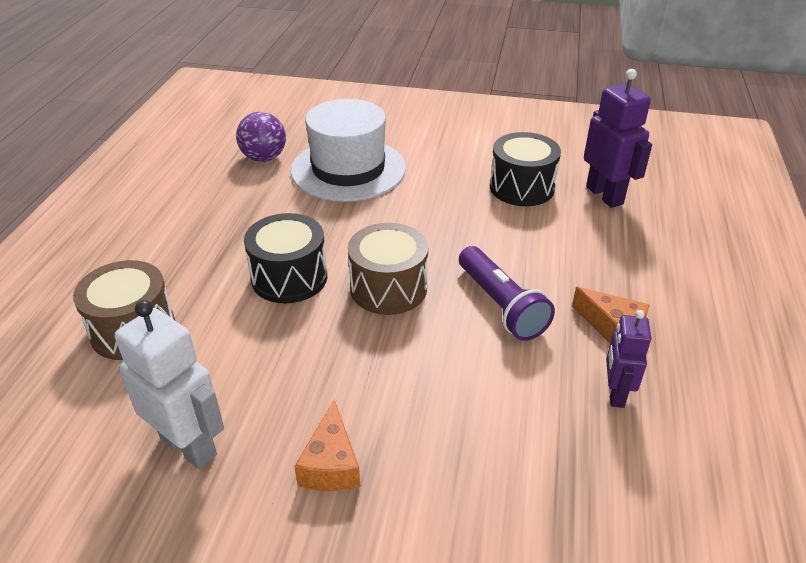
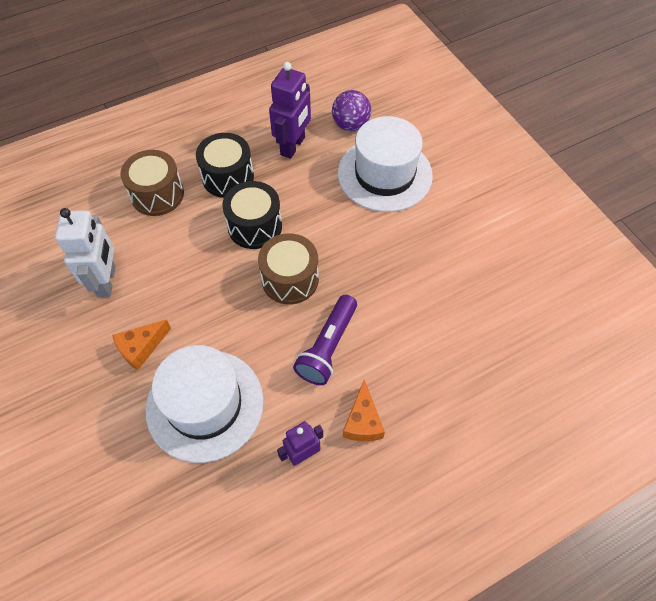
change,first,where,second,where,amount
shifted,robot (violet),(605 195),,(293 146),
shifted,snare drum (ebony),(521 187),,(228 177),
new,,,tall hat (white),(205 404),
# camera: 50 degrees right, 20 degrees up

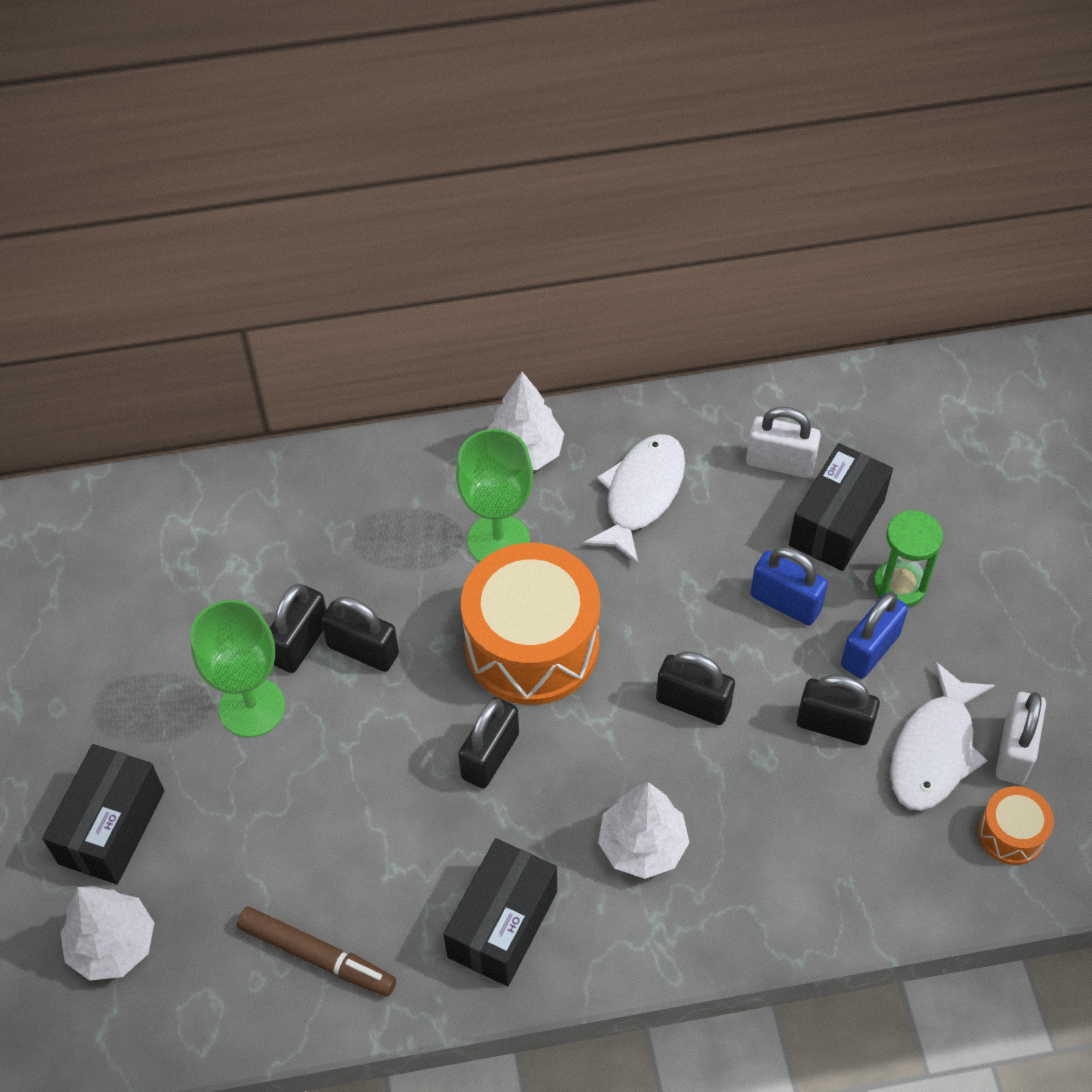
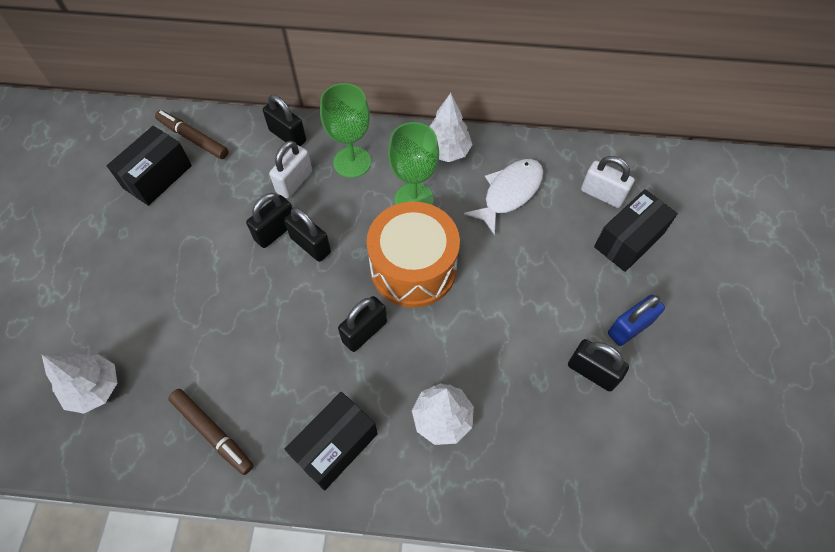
change,first,where,second,where,amount
gone,sand timer (leaf-green),(899 585),,,
gone,small lock (blue),(785 602),,,
shifted,chalice (leaf-green),(252 707),,(352 162),
shifted,small lock (ebony),(693 703),,(287 136),
gone,toy fish (white),(934 750),,,
shifted,small lock (white),(1014 751),,(294 182),
shifted,package (ebony),(111 827),,(157 177),
gone,snare drum (orange),(1011 834),,,
new,,,marker pen (dark brown),(193 139),
# camera: 15 degrees right, 5 degrees up

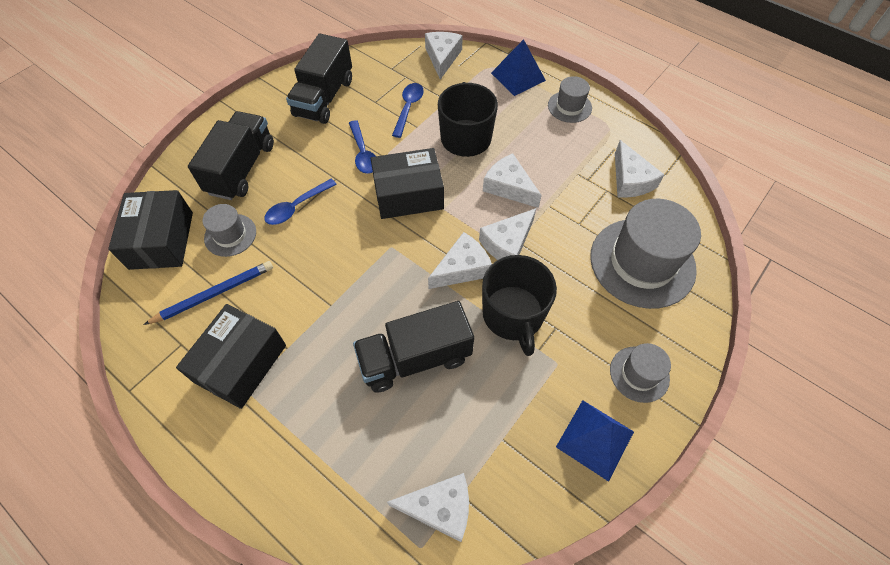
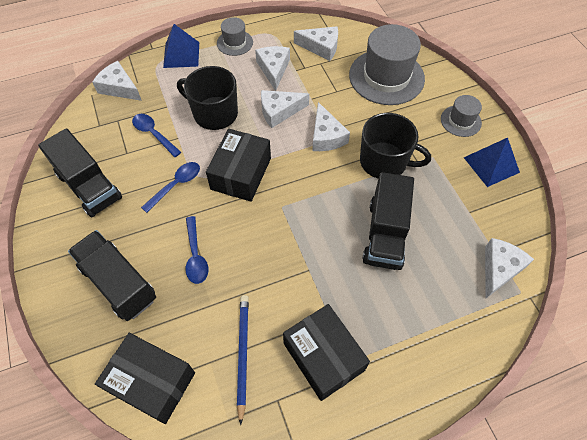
change,first,where,second,where,amount
rotated,teaspoon (blue),(363 153),,(176 185),60 degrees counterclockwise
gone,tall hat (ash-grey),(230 235),,,
shifted,piece of cheese (white),(462 268),,(273 69),
# camera: 60 degrees left, 0 degrees up

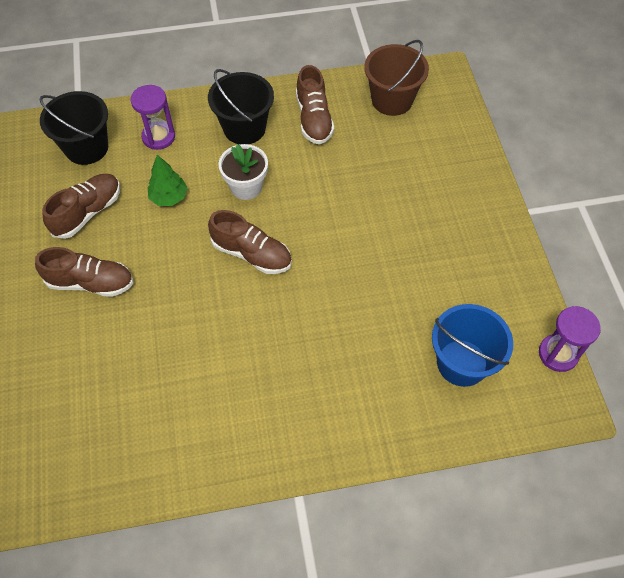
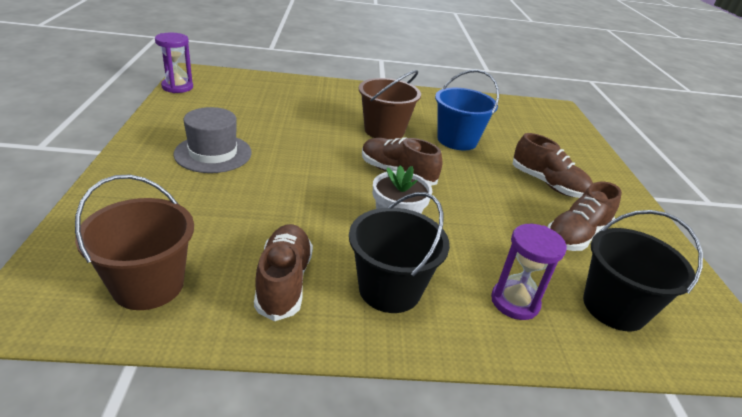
change,first,where,second,where,amount
gone,fir tree (leaf-green),(169 197),,,
rotated,shoe (dark brown),(90 282),,(548 184),150 degrees counterclockwise
shifted,sand bucket (blue),(462 363),,(457 140),
new,,,sand bucket (dark brown),(384 131),
new,,,tall hat (ash-grey),(213 153),
# camera: 175 degrees left, 25 degrees down

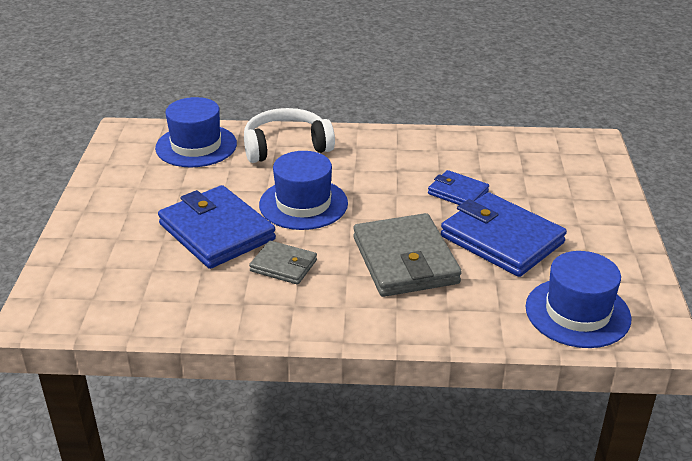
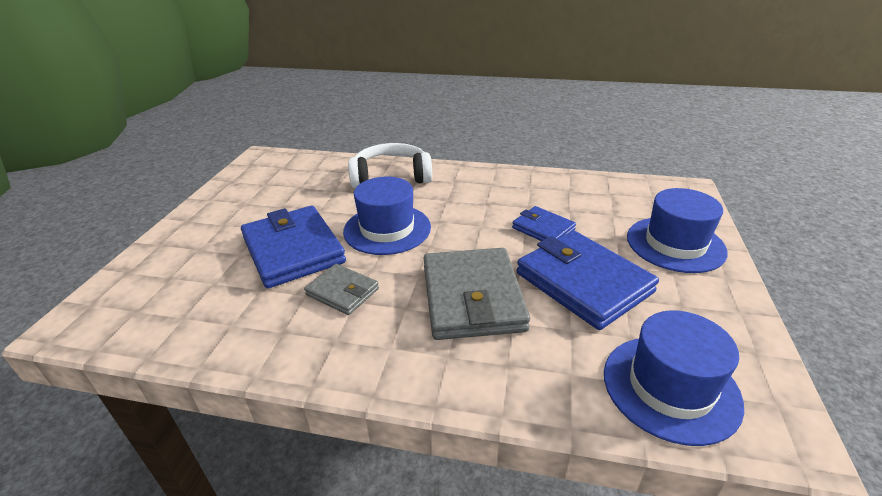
change,first,where,second,where,amount
shifted,tall hat (blue),(196 146),,(675 244),
# camera: 10 degrees right, 0 degrees up

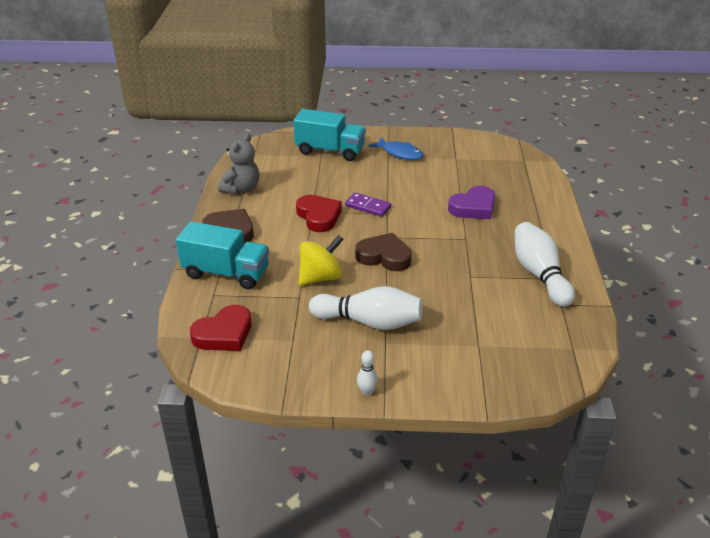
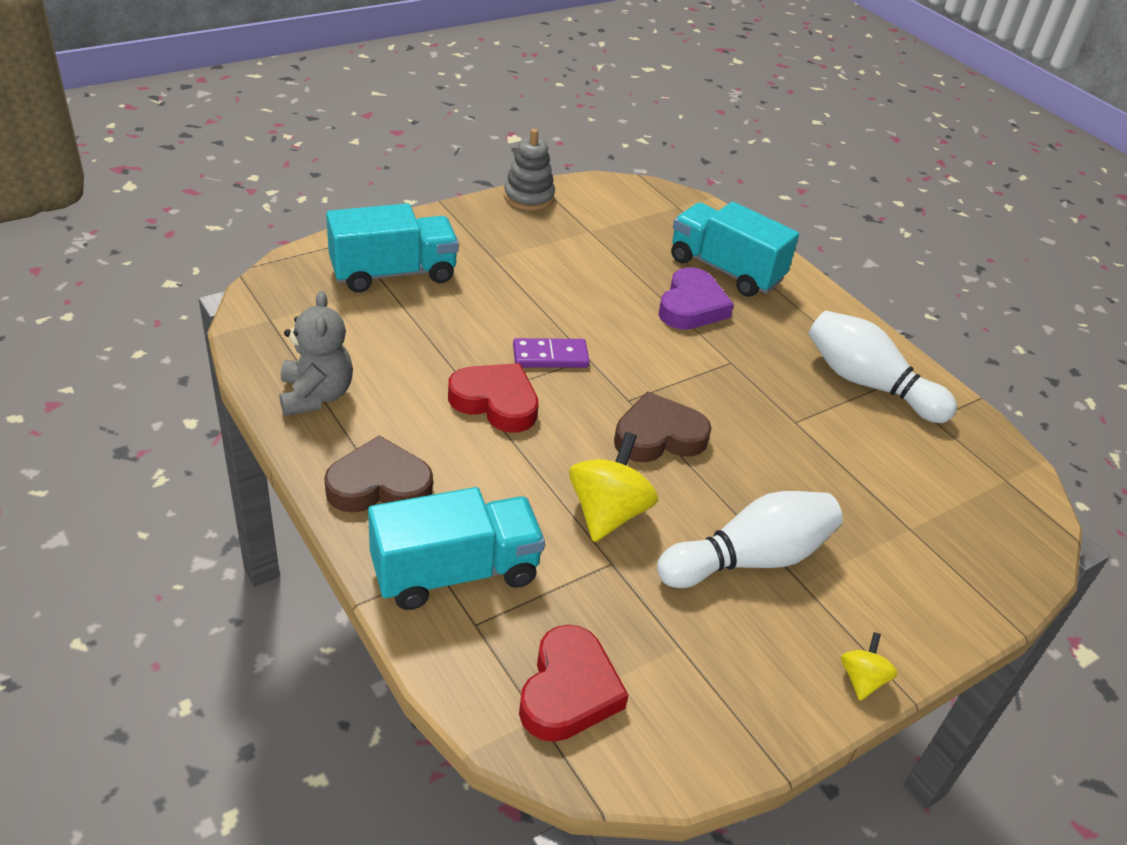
change,first,where,second,where,amount
gone,toy fish (blue),(400 153),,,
swapped,skittle (white),(367 392),whirligig (yellow),(862 679),
new,,,stacking rings (ash-grey),(528 197),
new,,,lorry (teal),(725 270),
# camera: 40 degrees left, 5 degrees up

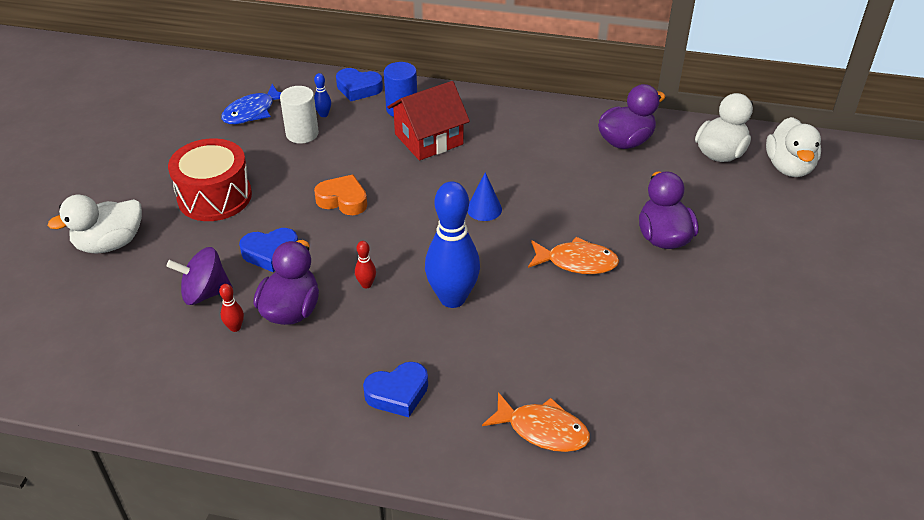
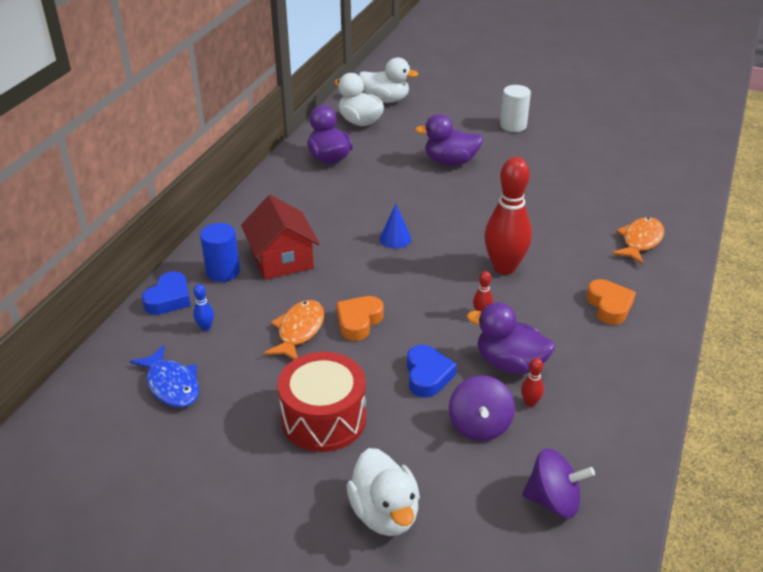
change,first,where,second,where,amount
shifted,cylinder (white),(302 134),,(513 125),
repainted,skittle (blue),(452 298),skittle (scarlet),(504 267),
shifted,toy fish (orange),(577 262),,(299 331),
repainted,heart shape (blue),(398 393),heart shape (orange),(609 306),
new,,,whirligig (violet),(553 500),
# camera: 80 degrees left, 5 degrees down

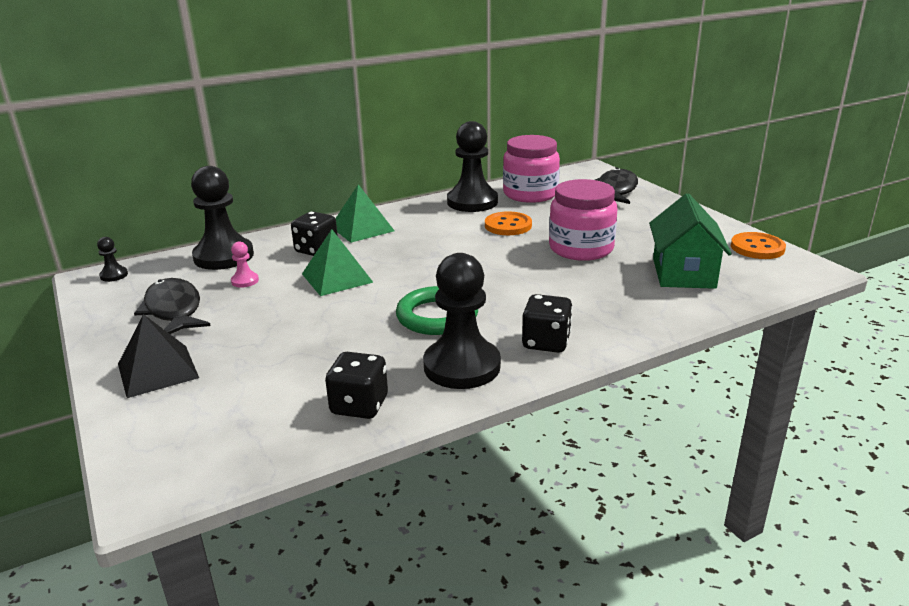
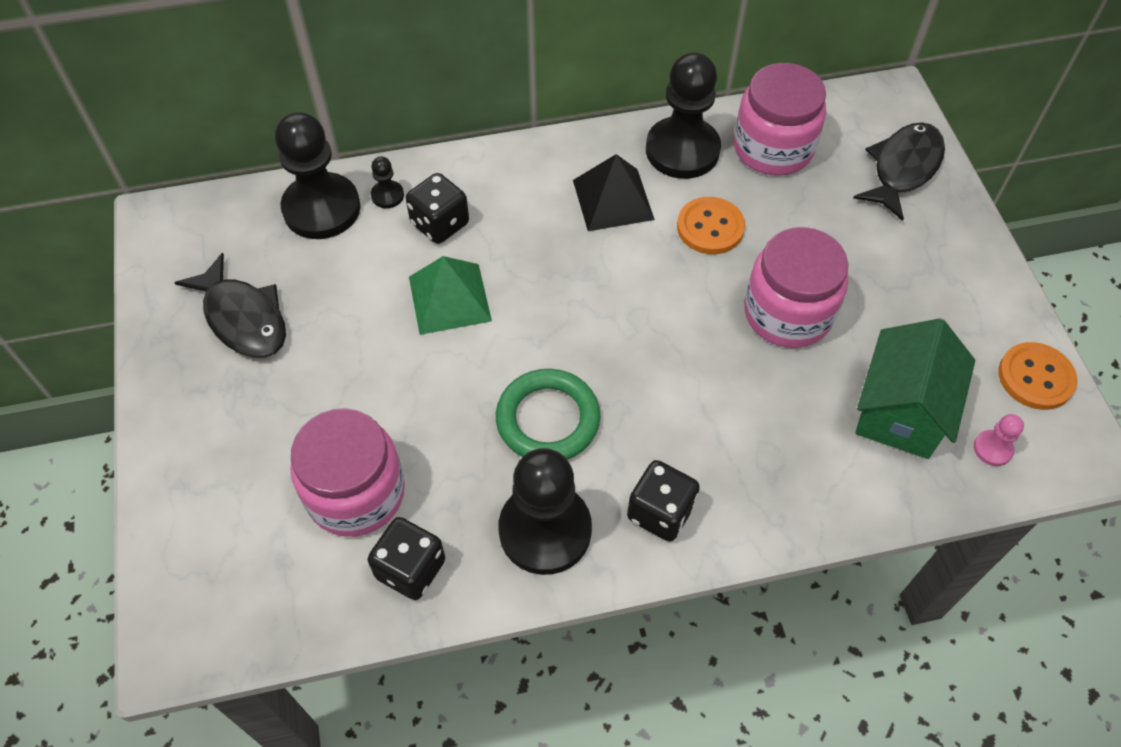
change,first,where,second,where,amount
gone,solid pyramid (leaf-green),(362 228),,,
shifted,pawn (ebony),(114 275),,(387 195),
shifted,pawn (rosy),(245 281),,(992 449),
rotated,toy fish (ebony),(174 310),,(243 318),150 degrees clockwise
shifted,solid pyramid (ebony),(158 370),,(613 199),
new,,,jam jar (rosy),(356 493),
# camera: 15 degrees right, 30 degrees up

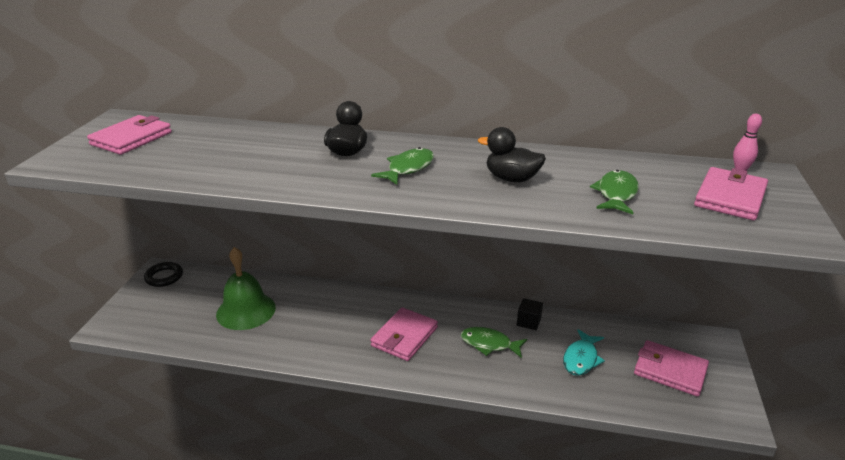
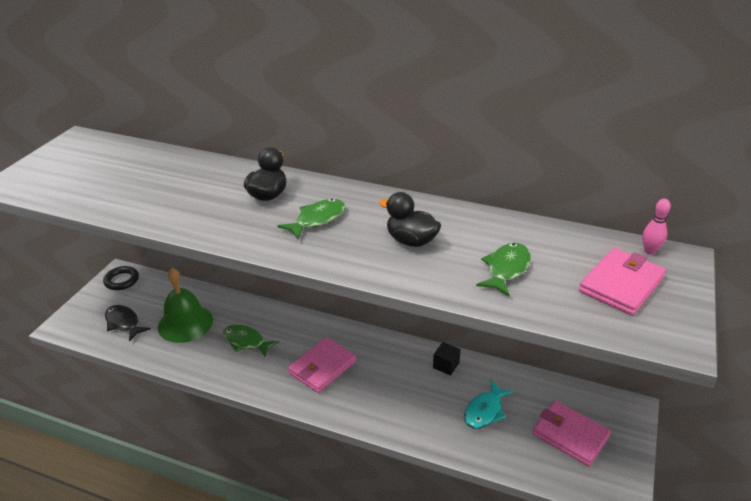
change,first,where,second,where,amount
gone,billfold (rosy),(131 138),,,
shifted,toy fish (leaf-green),(489 344),,(246 341),
new,,,toy fish (ebony),(124 323),
# camera: 10 degrees right, 5 degrees up

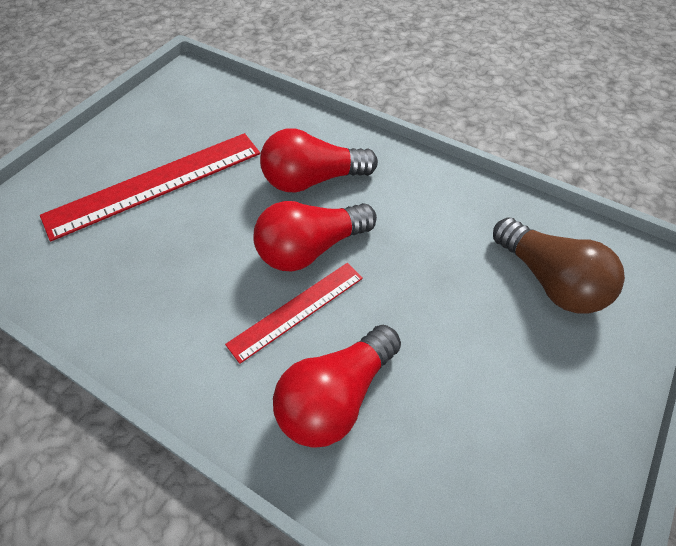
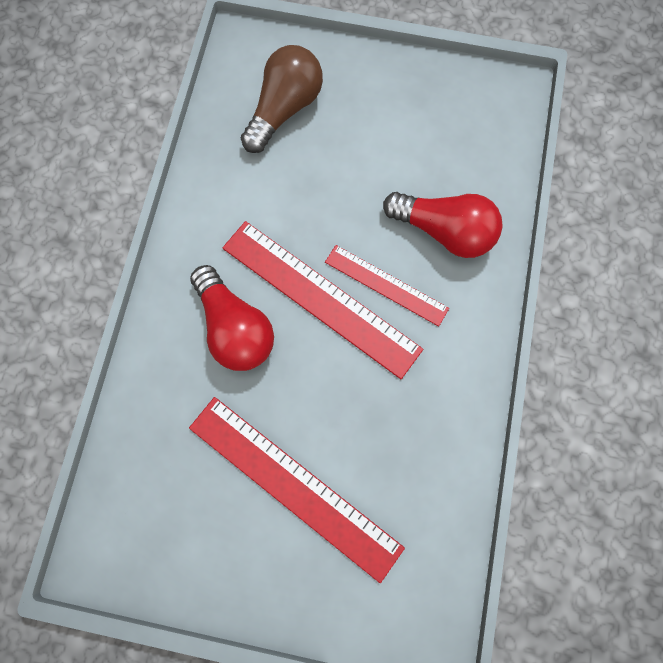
change,first,where,second,where,amount
swapped,bulb (scarlet),(310 249),straightedge (scarlet),(320 298),
# camera: 110 degrees left, 20 degrees up

